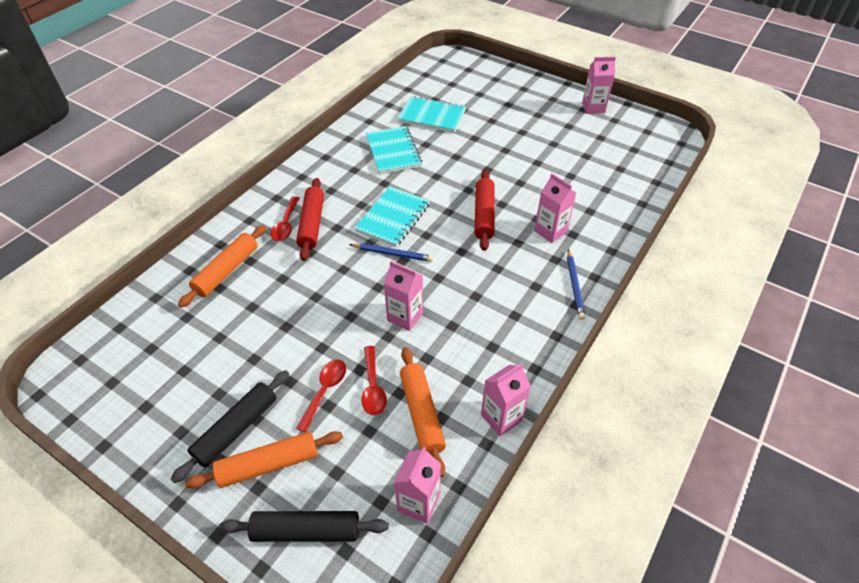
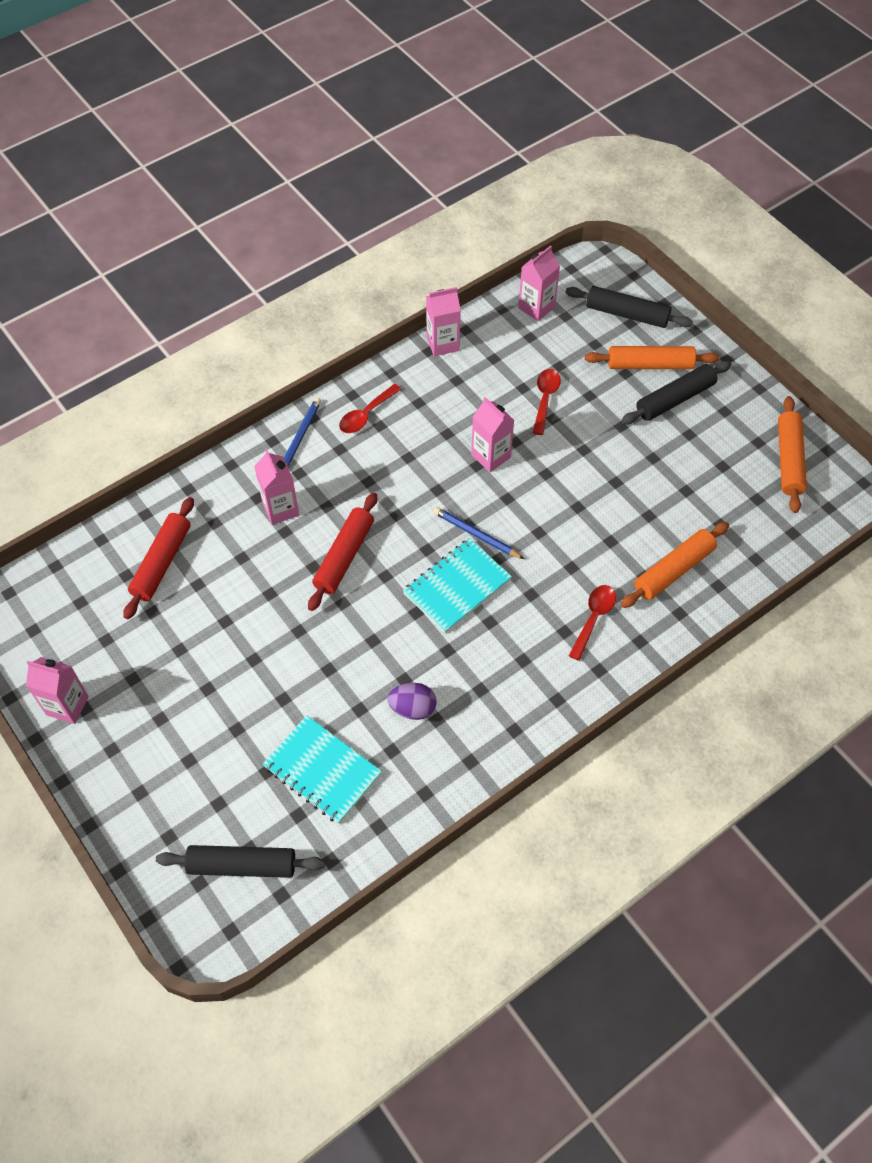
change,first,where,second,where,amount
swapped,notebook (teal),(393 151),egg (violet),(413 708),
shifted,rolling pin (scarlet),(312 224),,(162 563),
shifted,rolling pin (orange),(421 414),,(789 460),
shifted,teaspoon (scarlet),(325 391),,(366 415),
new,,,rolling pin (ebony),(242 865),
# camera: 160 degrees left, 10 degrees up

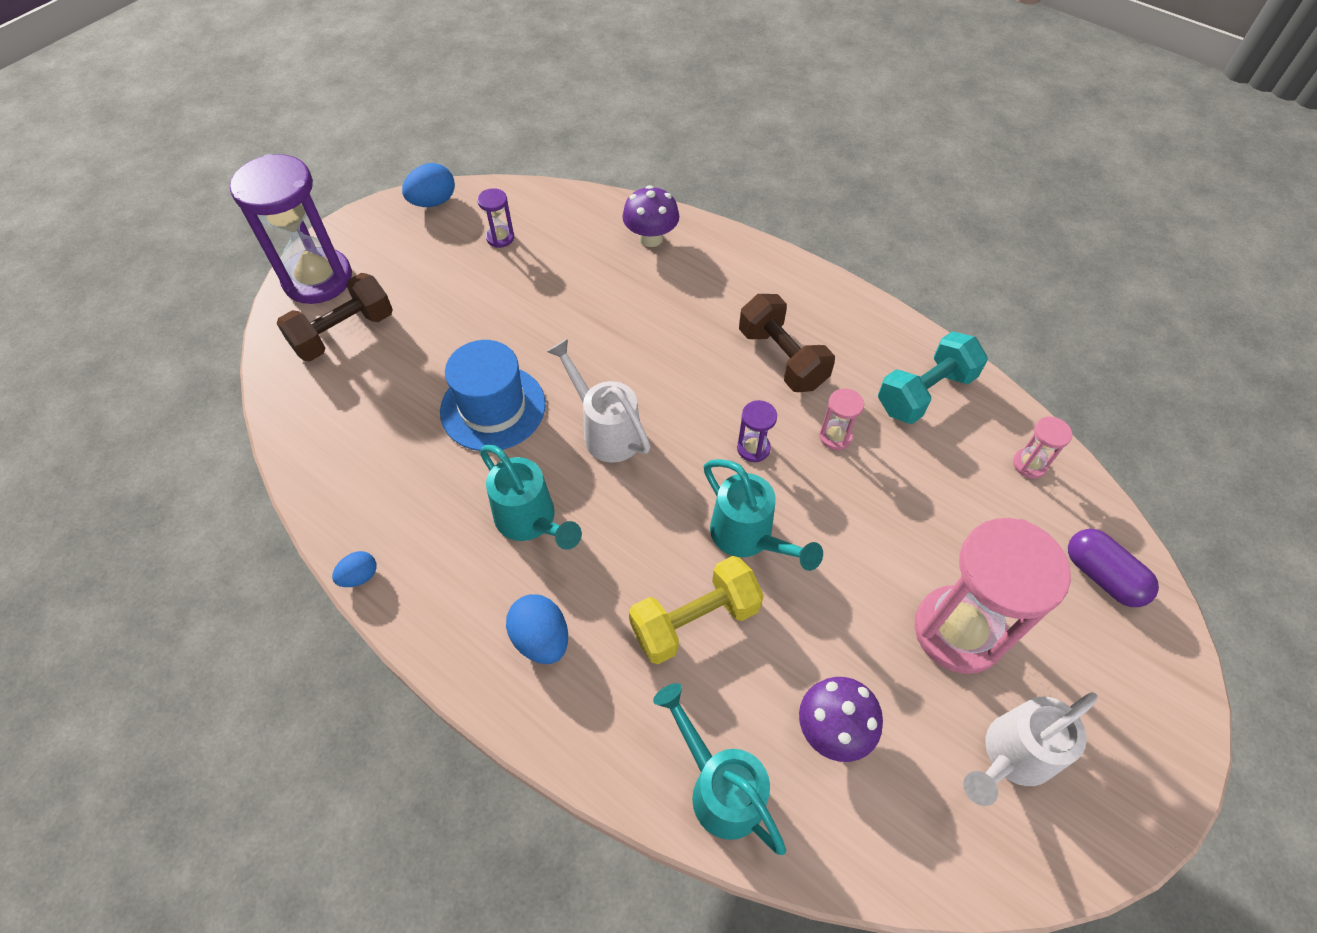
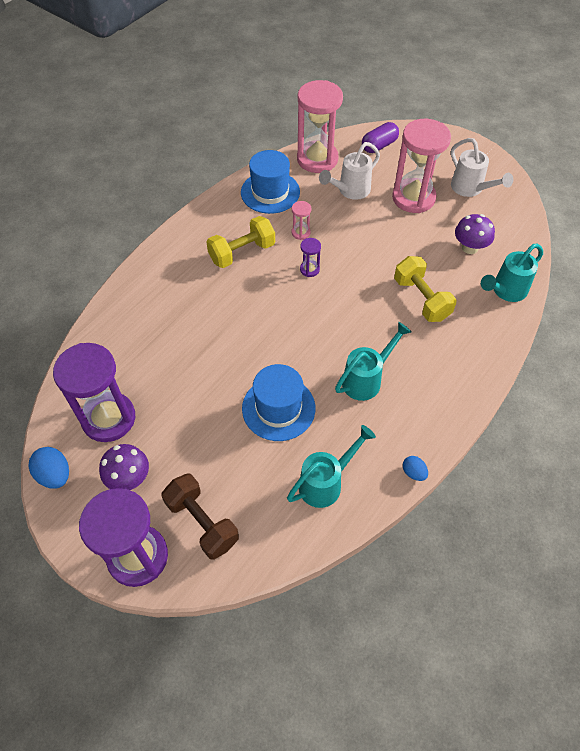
change,first,where,second,where,amount
shifted,fungus (violet),(651 238),,(129 478),
scaled,sand timer (violet),(500 238),,(108 418),x2.35
repainted,hand weight (dark brown),(782 358),hand weight (yellow),(242 252),
swapped,hand weight (teal),(925 393),tall hat (blue),(270 192),
shifted,sprinkling can (white),(605 430),,(350 191),
scaled,sand timer (rosy),(1029 464),,(317 159),x2.35
shifted,sprinkling can (teal),(749 538),,(326 482),
gone,egg (blue),(541 639),,,
# camera: 90 degrees left, 0 degrees up

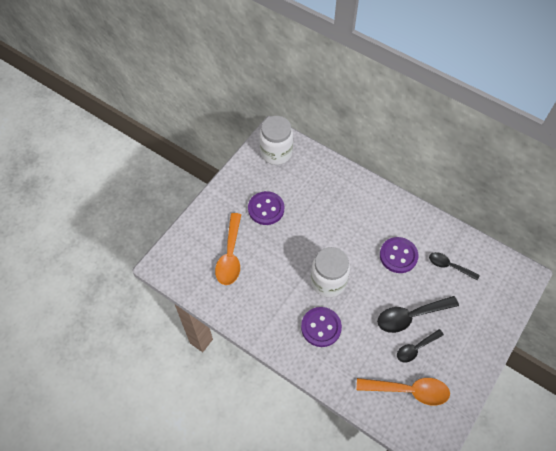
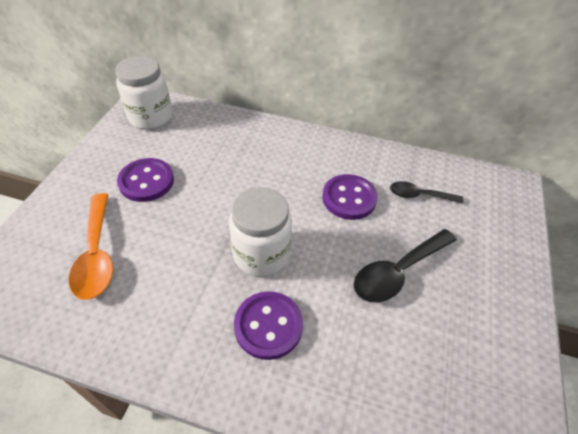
change,first,where,second,where,amount
gone,teaspoon (ebony),(416 348),,,
gone,teaspoon (orange),(409 390),,,
# camera: 20 degrees left, 10 degrees down

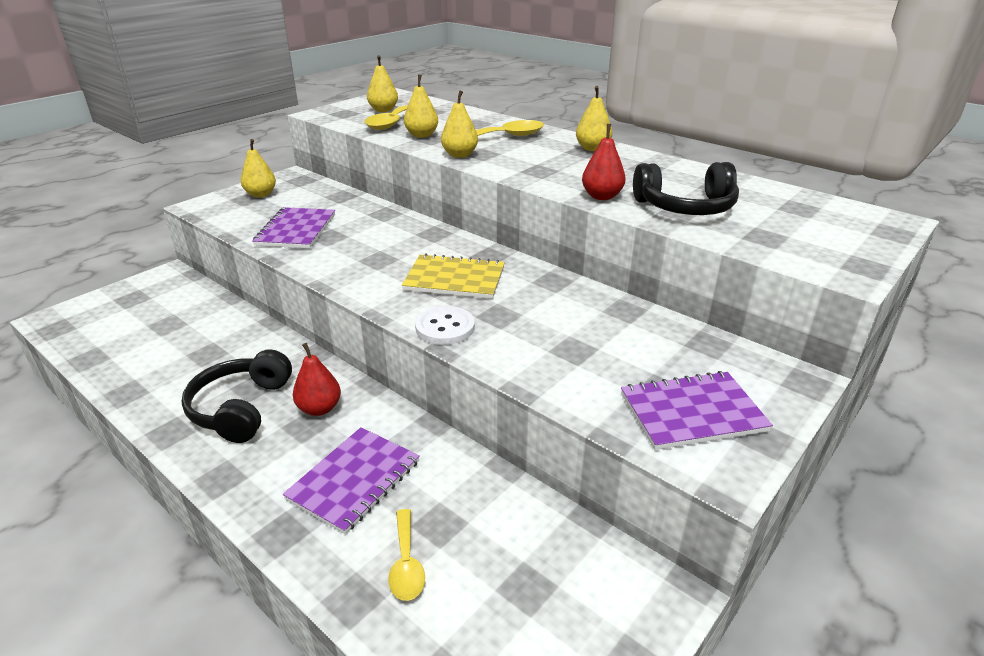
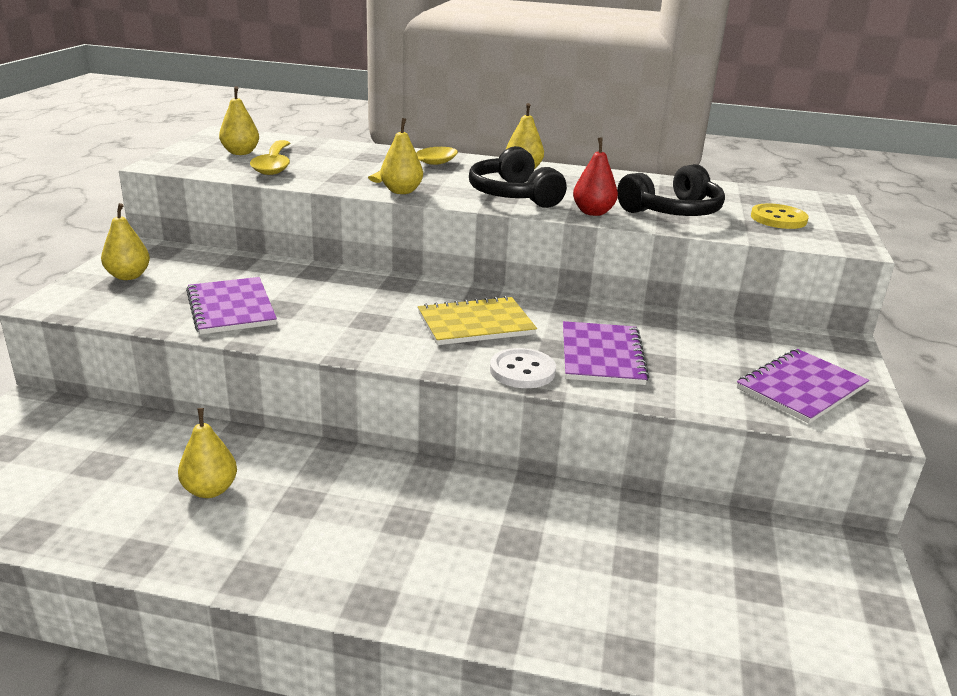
change,first,where,second,where,amount
shifted,toy pear (yellow),(422 135),,(210 490),
gone,toy pear (scarlet),(319 408),,,
shifted,over-ear headphones (ebony),(241 408),,(513 195),
shifted,notebook (violet),(354 480),,(602 356),
gone,teaspoon (yellow),(406 564),,,
new,,,sewing button (yellow),(778 219),
# camera: 30 degrees left, 5 degrees down

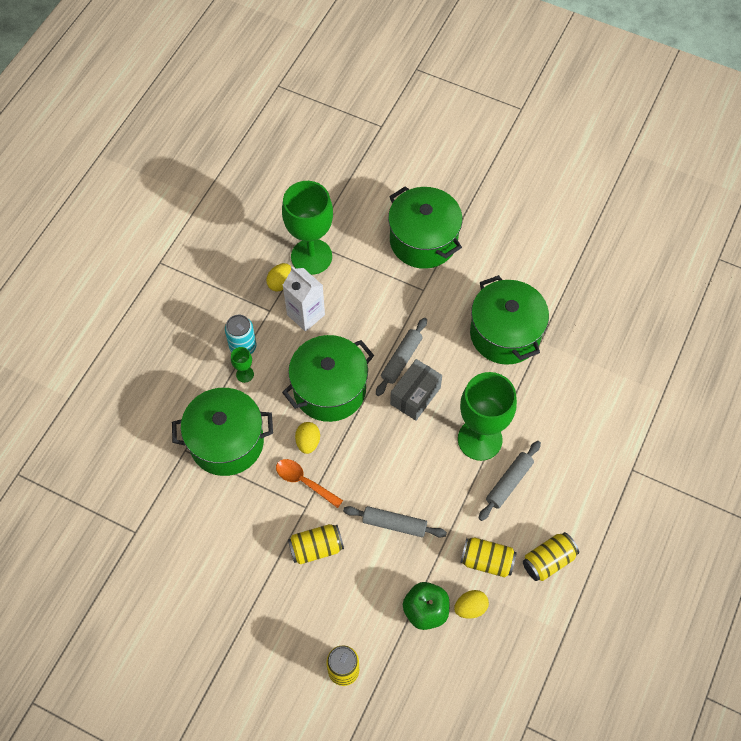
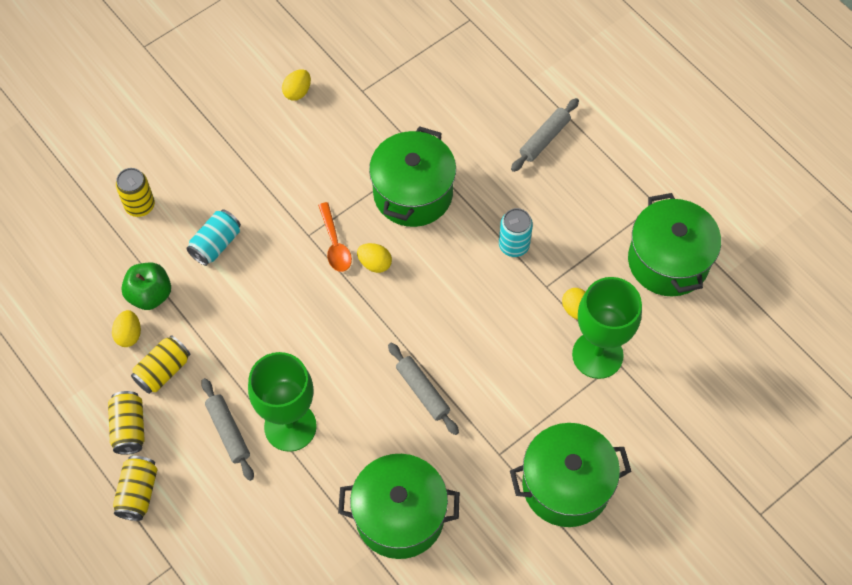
change,first,where,second,where,amount
gone,carton (white),(306 315),,,
shifted,pot (leaf-green),(329 389),,(668 261),
gone,chalice (leaf-green),(245 374),,,
gone,package (ash-grey),(415 396),,,
rotated,teaspoon (orange),(304 482),,(335 244),105 degrees clockwise
shifted,rolling pin (ash-grey),(394 524),,(544 139),
shifted,tin (yellow),(316 548),,(138 493),
new,,,egg (yellow),(297 92),
new,,,tin (teal),(216 244),
# camera: 115 degrees right, 0 degrees up

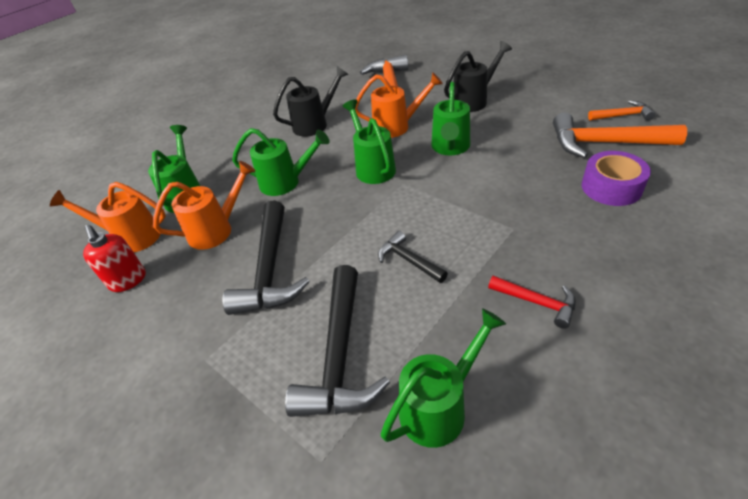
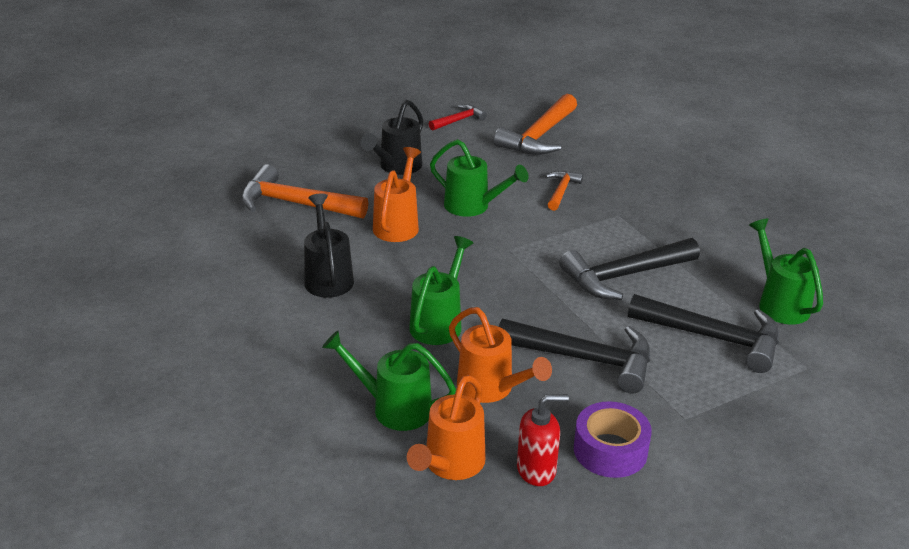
change,first,where,second,where,amount
rotated,sprinkling can (ebony),(473 100),,(397 167),135 degrees counterclockwise
gone,sprinkling can (leaf-green),(373 167),,,
shifted,claw hammer (orange),(622 115),,(561 191),
shifted,sticky tape (violet),(611 187),,(610 450),
rotated,sprinkling can (orange),(216 230),,(491 389),150 degrees clockwise
scaled,claw hammer (ebony),(408 260),,(623 276),x1.89
shifted,claw hammer (scarlet),(537 302),,(459 120),
# camera: 75 degrees left, 10 degrees down

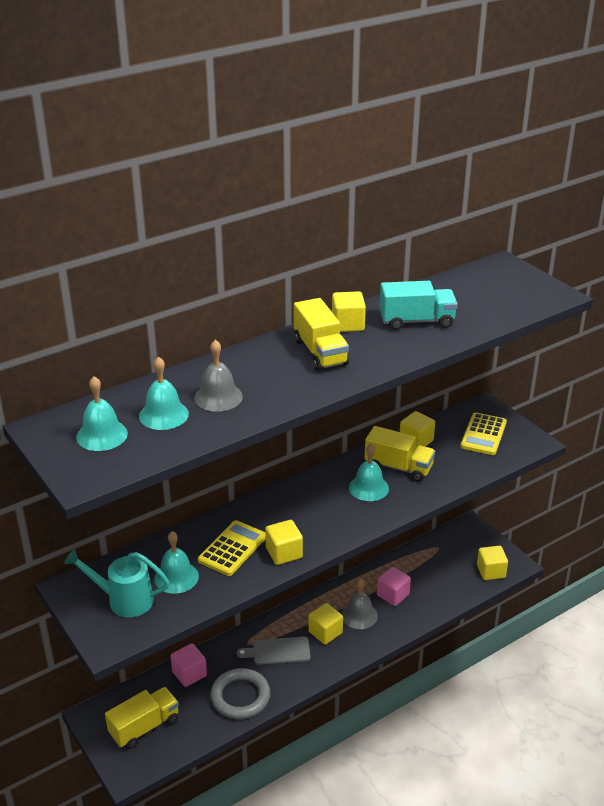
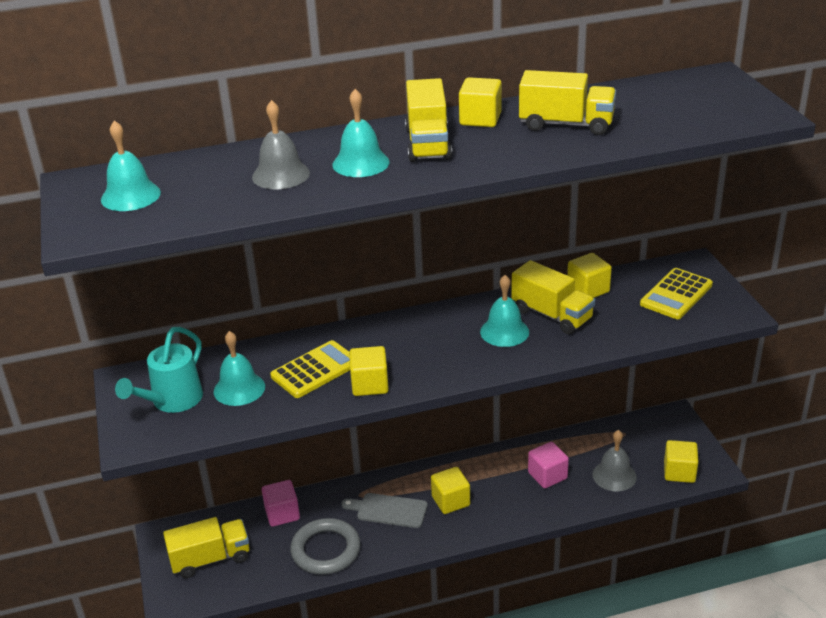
change,first,where,second,where,amount
repainted,lorry (teal),(416 321),lorry (yellow),(566 124),
shifted,school bell (teal),(163 415),,(361 163),
rotated,sprinkling can (teal),(123 600),,(172 401),90 degrees counterclockwise
shifted,school bell (ash-grey),(359 615),,(614 475),
# camera: 20 degrees right, 0 degrees up

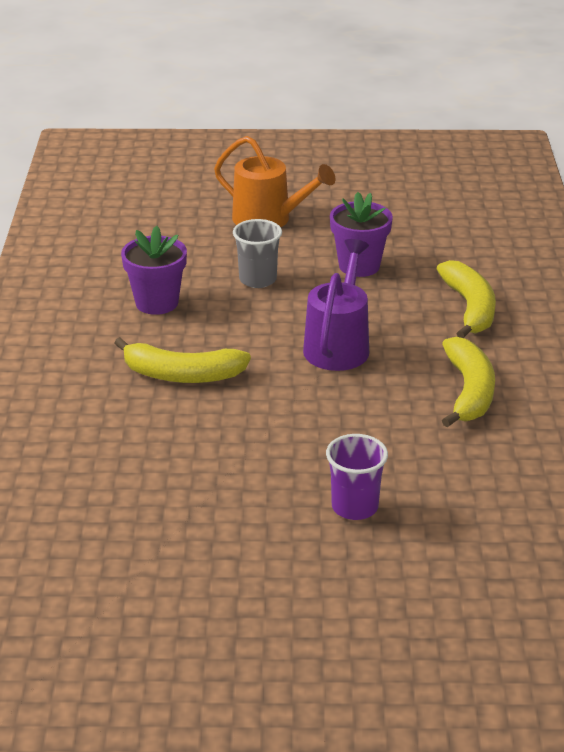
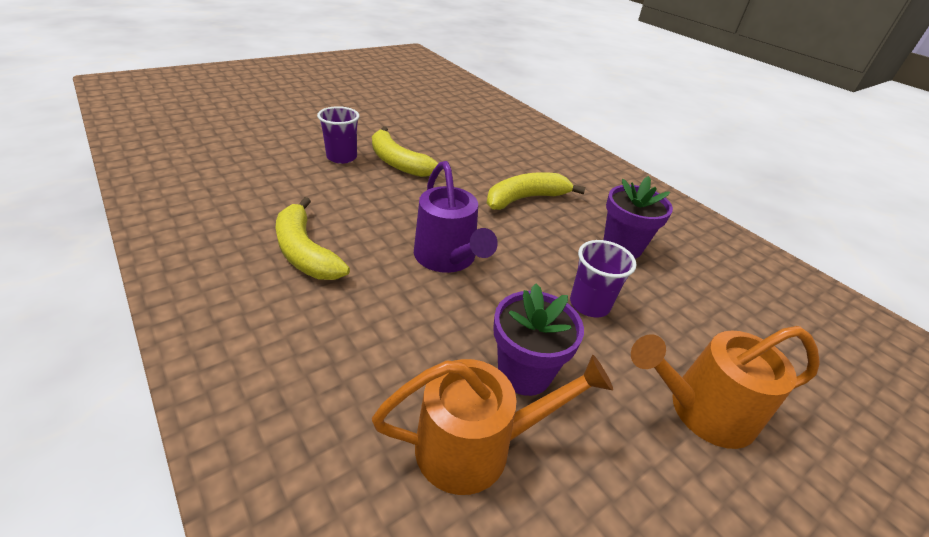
change,first,where,second,where,amount
repainted,tumbler (ash-grey),(258 279),tumbler (violet),(589 304),
shifted,banana fruit (yellow),(470 308),,(398 162),
new,,,sprinkling can (orange),(476 446),
# camera: 140 degrees right, 5 degrees up

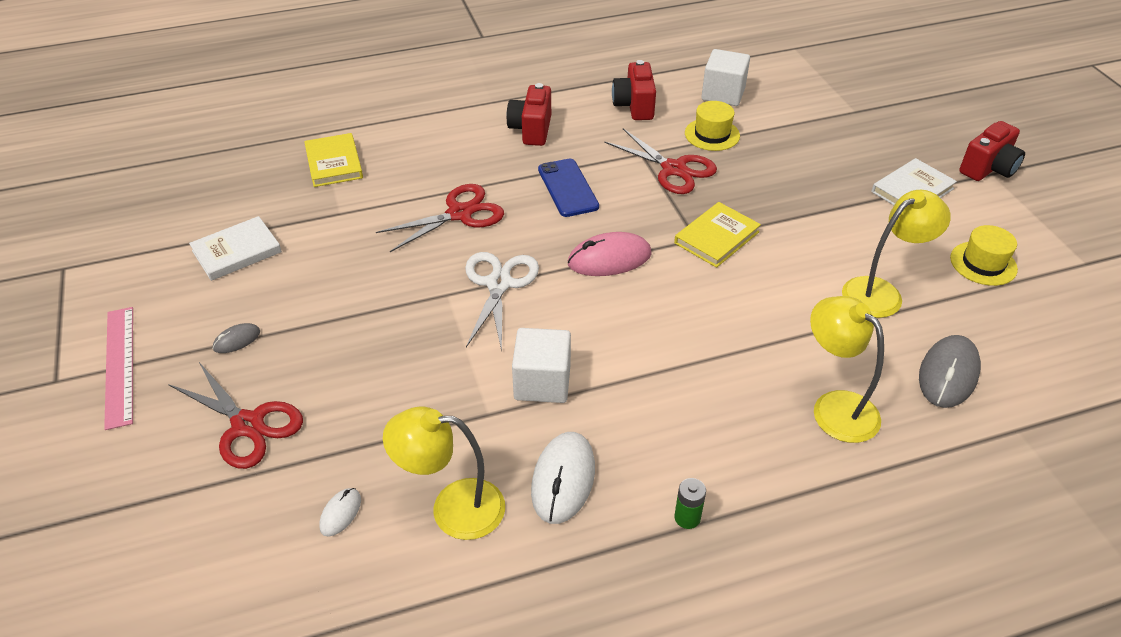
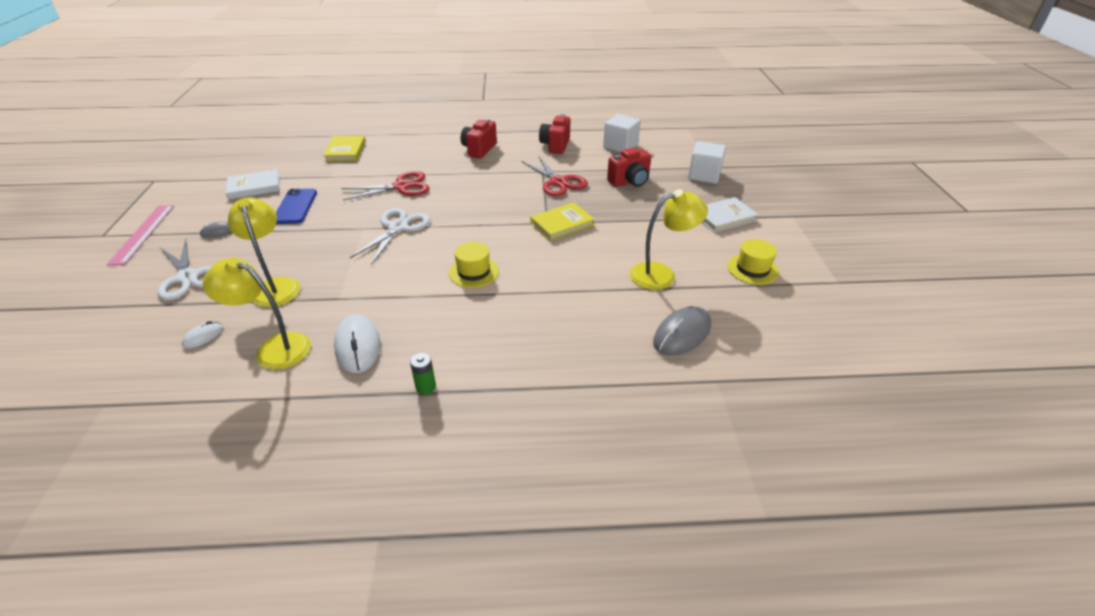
change,first,where,second,where,amount
shifted,tall hat (yellow),(712 134),,(473 272),
shifted,compact camera (scarlet),(988 169),,(630 181),
shifted,mobile phone (blue),(568 188),,(295 206),
gone,computer mouse (rosy),(609 259),,,
shifted,reading lamp (yellow),(835 407),,(275 286),
shifted,solid cube (white),(542 382),,(704 175),
repainted,pair of scissors (scarlet),(247 425),pair of scissors (white),(188 277),
rotated,computer mouse (white),(563 479),,(358 346),45 degrees counterclockwise
# camera: 15 degrees right, 5 degrees down

